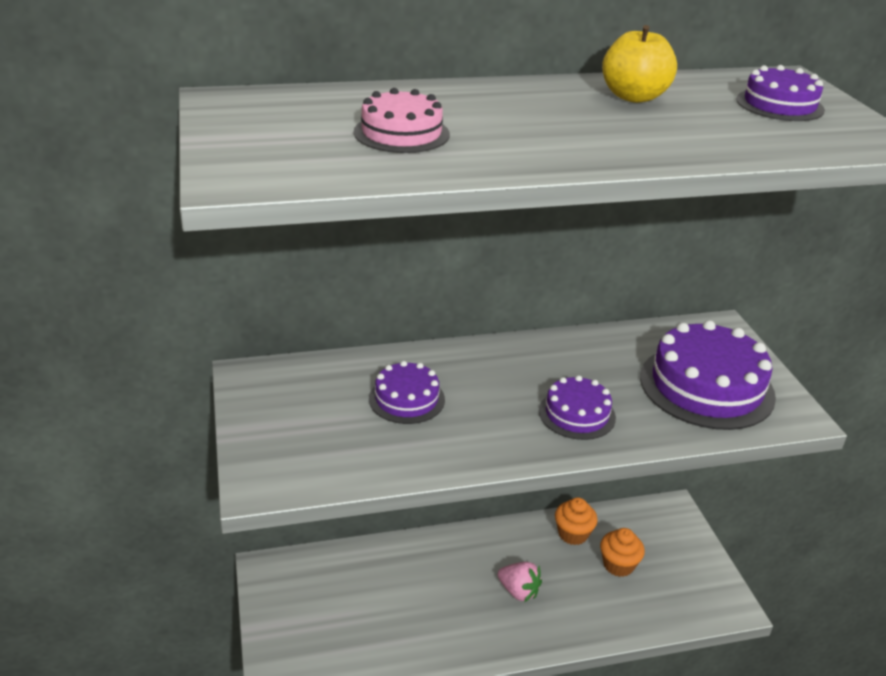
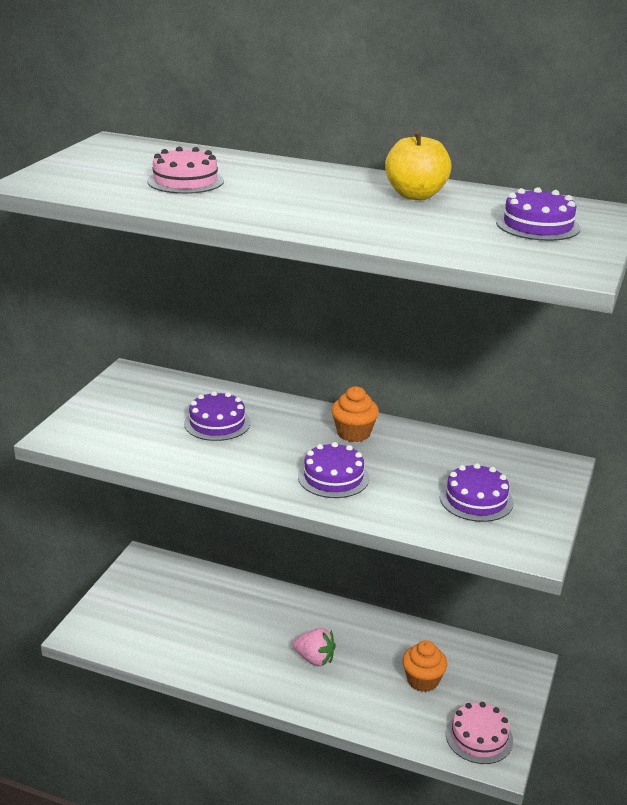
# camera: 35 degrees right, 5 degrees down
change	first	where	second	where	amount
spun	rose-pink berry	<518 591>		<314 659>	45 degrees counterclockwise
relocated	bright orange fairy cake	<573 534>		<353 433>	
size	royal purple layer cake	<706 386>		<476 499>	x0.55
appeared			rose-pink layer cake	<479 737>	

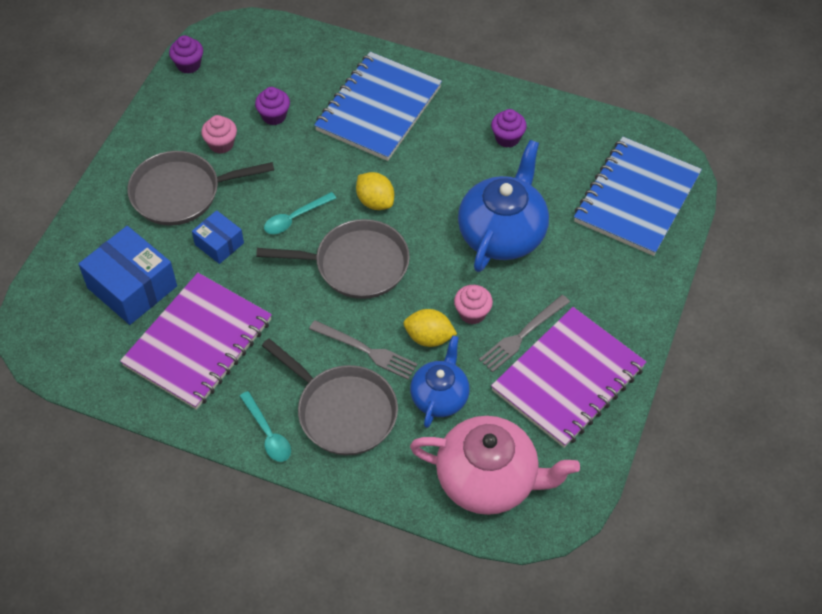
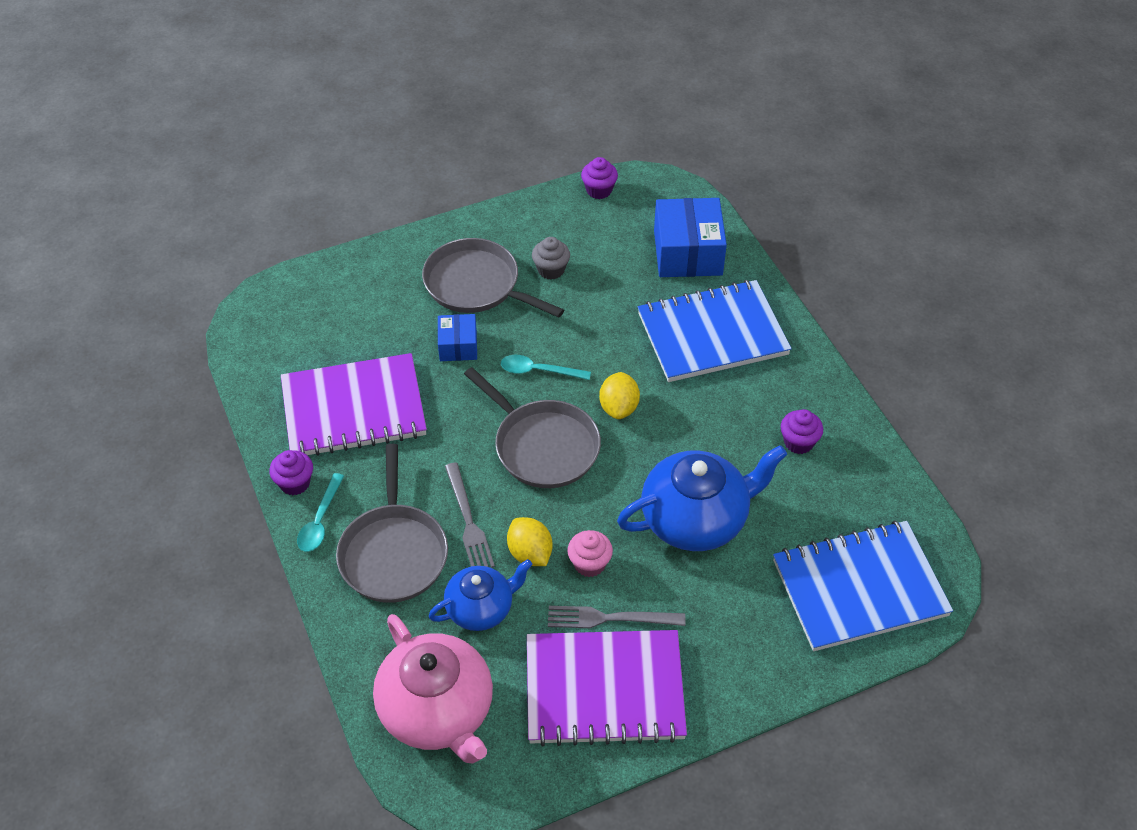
# camera: 45 degrees right, 5 degrees down
change	first	where	second	where	amount
relocated	cobalt parcel	<132 287>		<688 253>	
colour	rose-pink fairy cake	<221 144>	ash-grey fairy cake	<551 270>	
relocated	royal purple fairy cake	<274 116>		<295 483>	

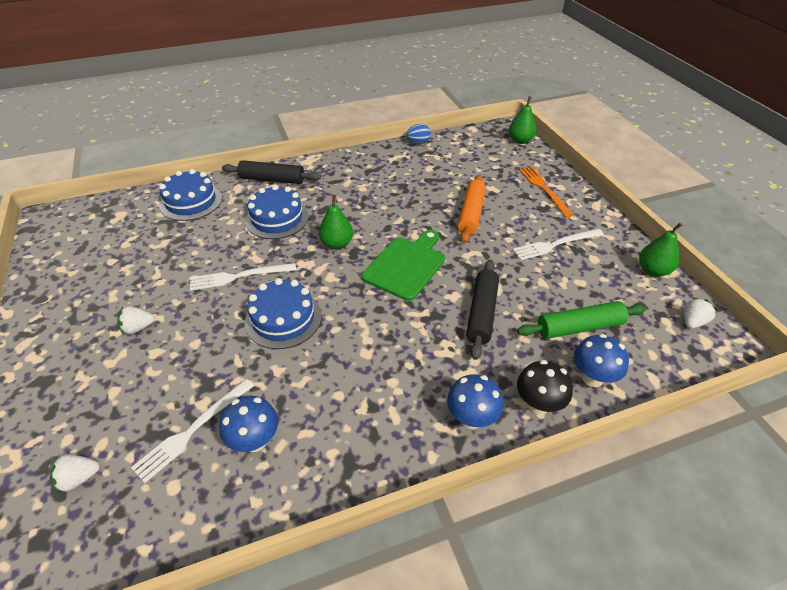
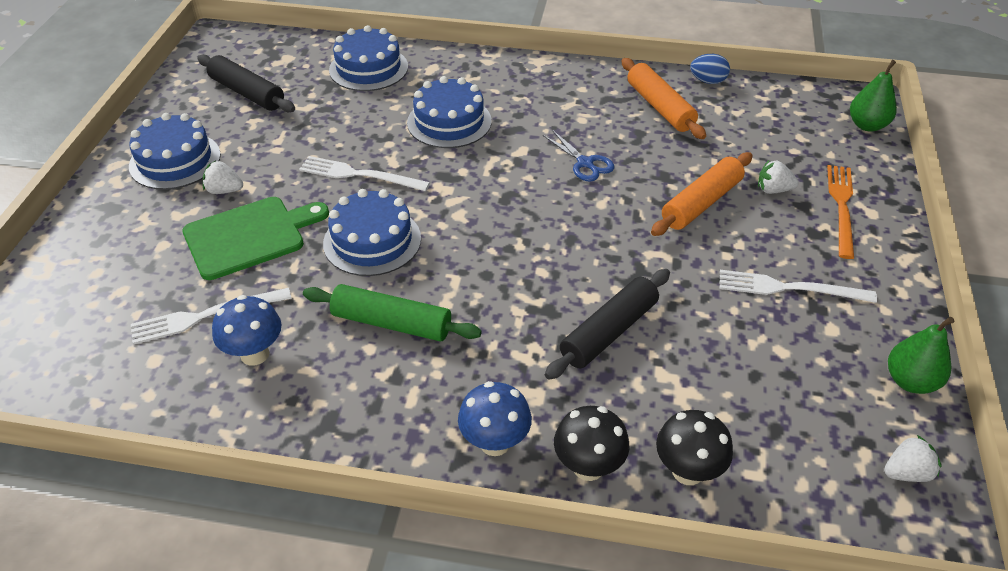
# camera: 30 degrees right, 0 degrees up
change	first	where	second	where	amount
relocated	pure white berry	<79 478>		<773 190>	
relocated	ebony dough roller	<272 179>		<247 93>	
missing	leaf-green pear fruit	<337 244>			
relocated	leaf-green bread board	<406 265>		<249 236>	
relocated	leaf-green dough roller	<579 327>		<391 323>	
colour	cobalt fungus	<592 377>	ebony fungus	<687 471>	
appeared			cobalt layer cake	<175 160>	
appeared			cobalt shears	<585 163>	
appeared			bright orange dough roller	<660 107>	

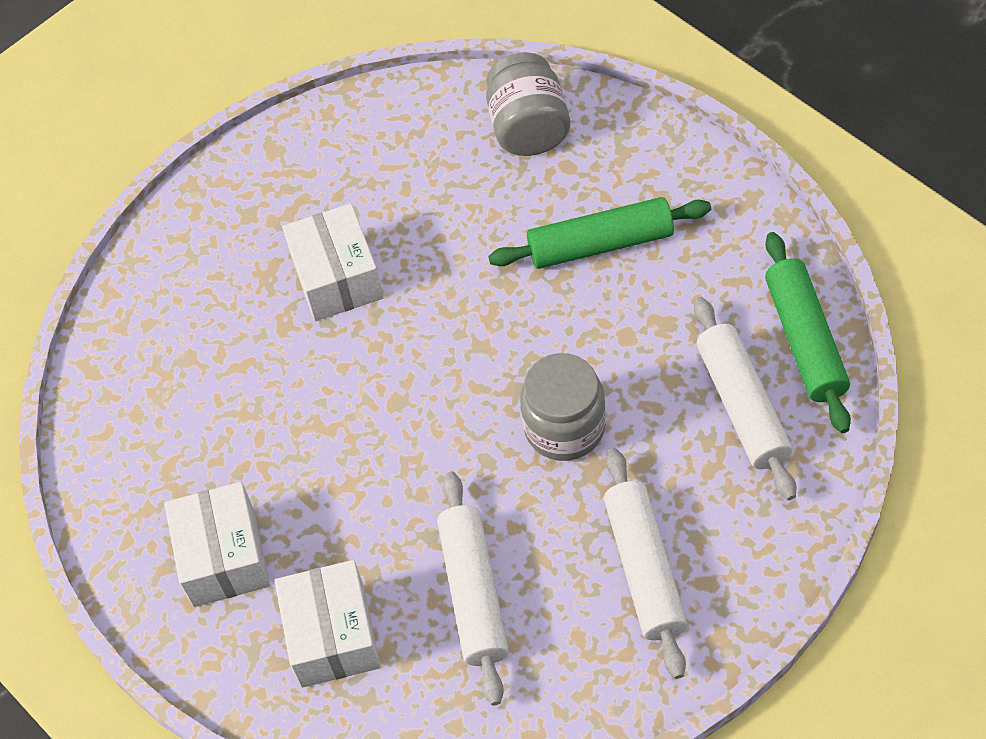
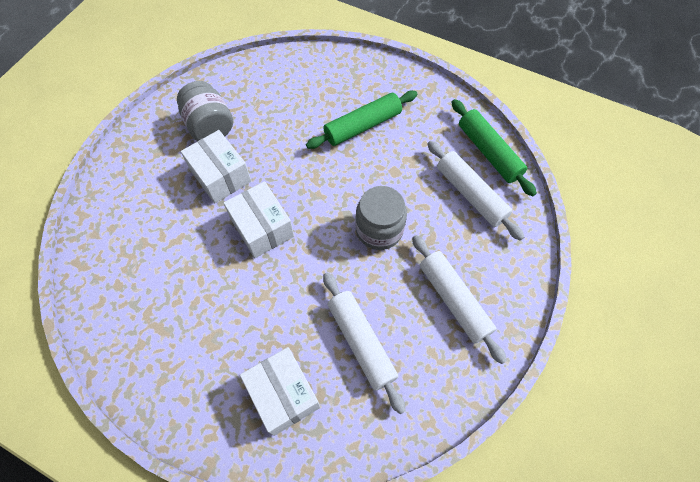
# camera: 25 degrees left, 5 degrees up
change	first	where	second	where	amount
relocated	pure white parcel	<223 557>		<262 228>	
relocated	ash-grey preserve jar	<528 128>		<210 126>	

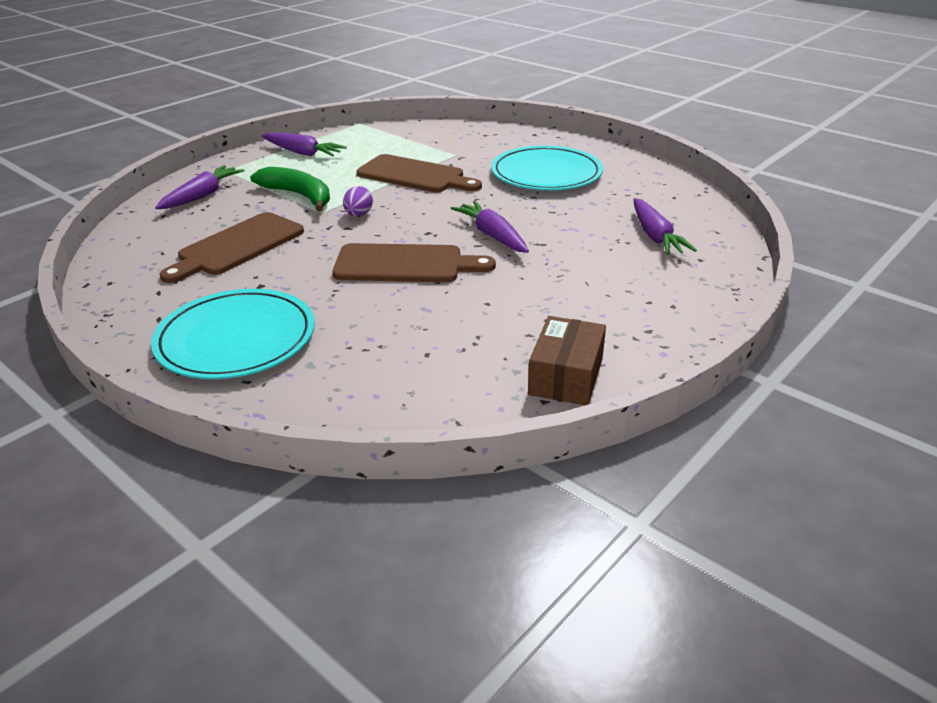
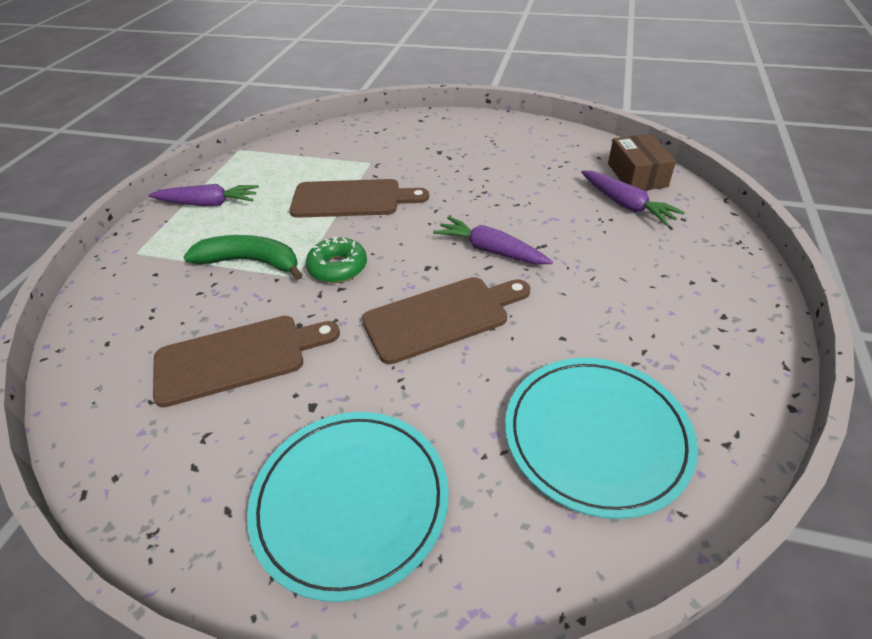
# camera: 25 degrees left, 10 degrees up
change	first	where	second	where	amount
missing	royal purple root vegetable	<202 196>			
spun	brown bread board	<237 246>		<238 358>	120 degrees counterclockwise
exchanged	royal purple egg shape	<358 215>	leaf-green doughnut	<338 267>	
relocated	turquoise flat dish	<546 173>		<596 436>	
relocated	brown parcel	<566 376>		<637 175>	

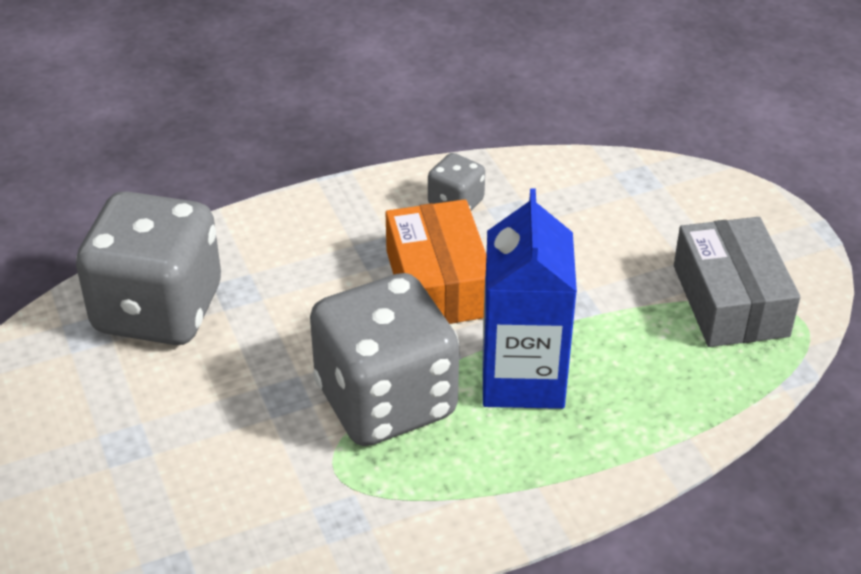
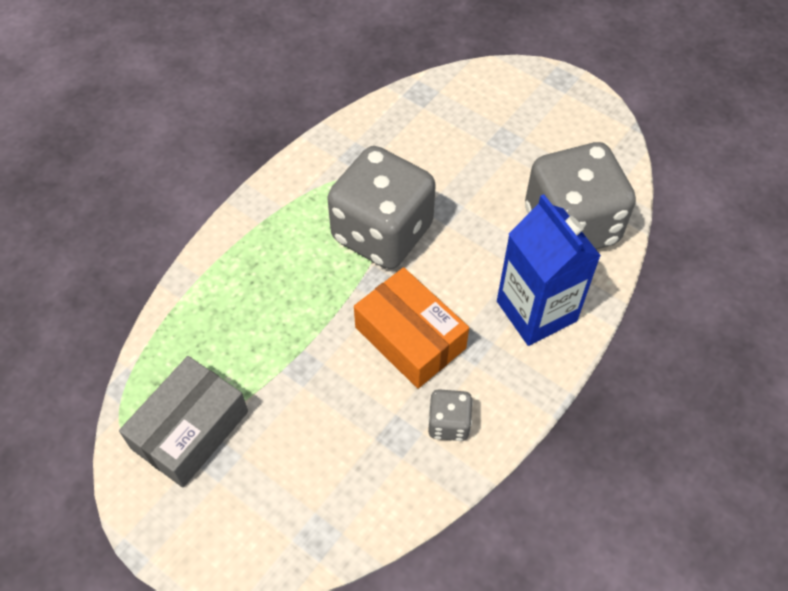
# camera: 150 degrees right, 15 degrees up
change	first	where	second	where	amount
relocated	cobalt milk carton	<522 378>		<536 311>	
spun	ash-grey parcel	<730 301>		<190 430>	75 degrees clockwise

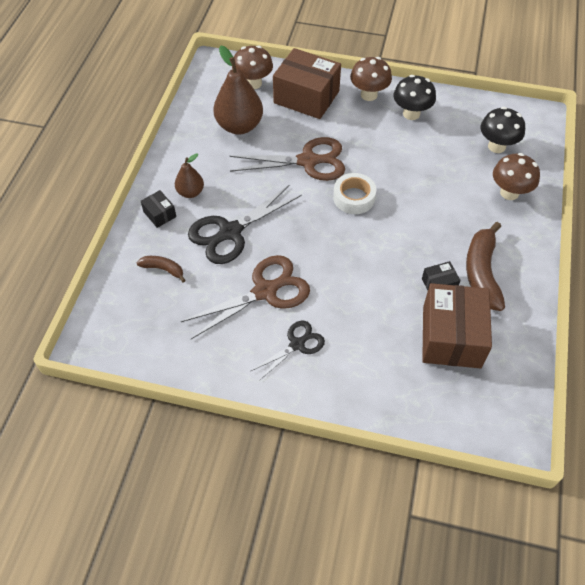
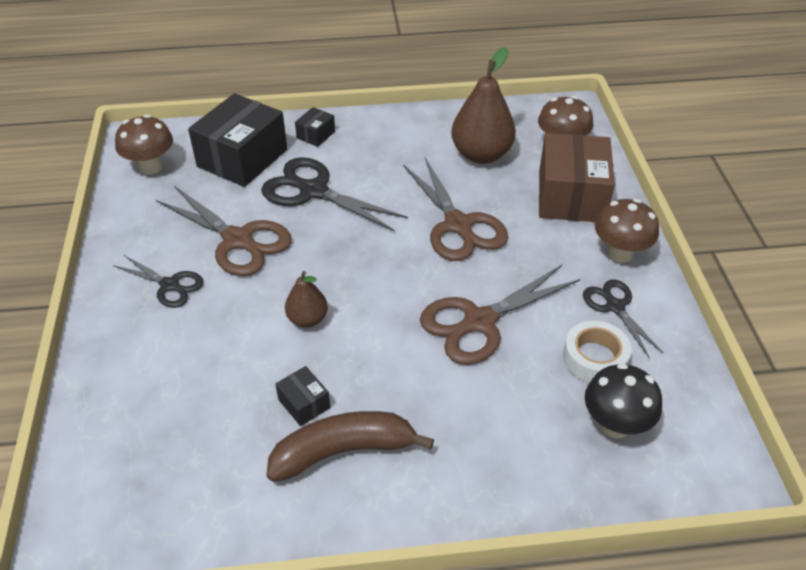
# camera: 70 degrees right, 10 degrees down
change	first	where	second	where	amount
exchanged	brown toy banana	<163 269>	ebony parcel	<242 158>	
relocated	brown pear fruit	<190 192>		<307 319>	
relocated	pure white sticky tape	<354 198>		<594 358>	
exchanged	ebony fungus	<411 114>	ebony shears	<614 306>	
missing	brown parcel	<451 337>			
relocated	brown fungus	<509 193>		<151 167>	
appeared			brown shears	<479 322>	

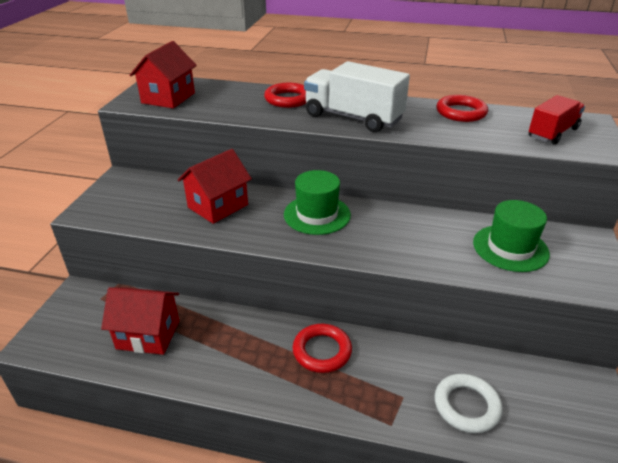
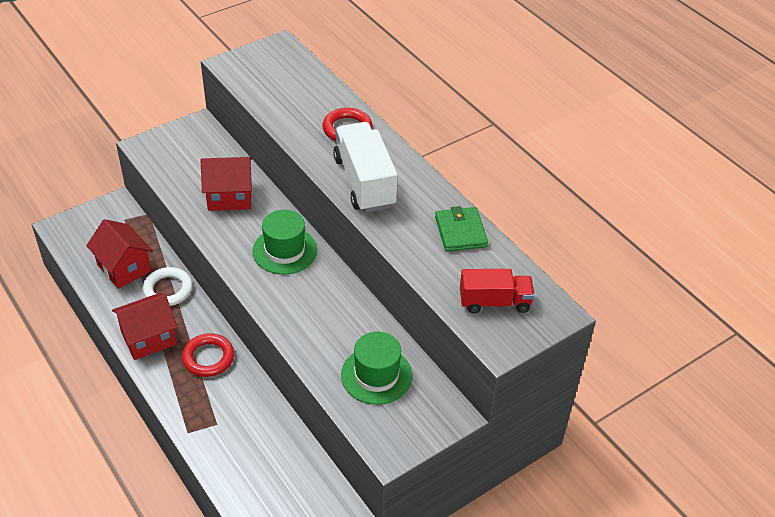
# camera: 40 degrees right, 10 degrees up
change	first	where	second	where	amount
relocated	scarlet cottage	<168 98>		<148 338>	
relocated	pure white ring	<466 406>		<168 289>	
exchanged	scarlet ring	<461 112>	leaf-green card wallet	<460 232>	

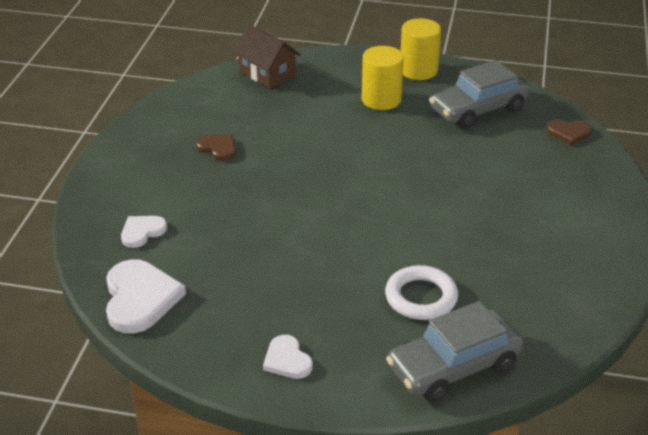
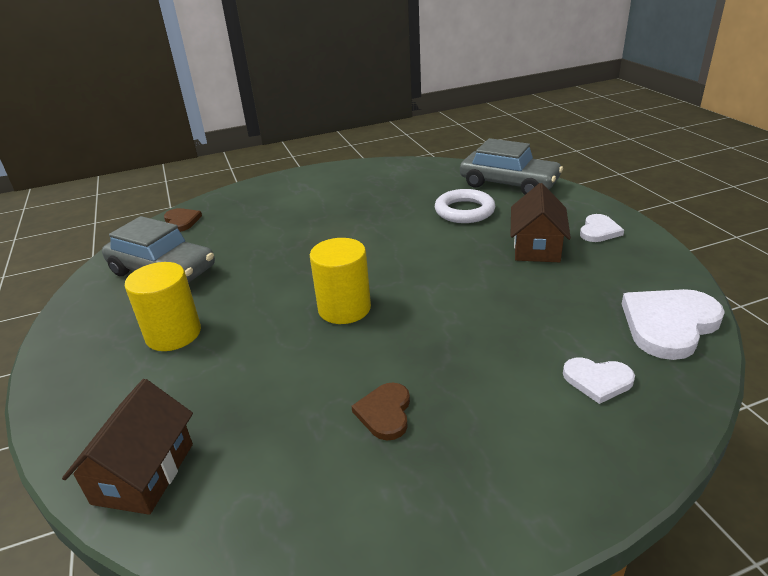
# camera: 120 degrees left, 5 degrees down
change	first	where	second	where	amount
relocated	golden cylinder shape	<418 70>		<344 308>	
appeared			brown cottage	<537 247>	

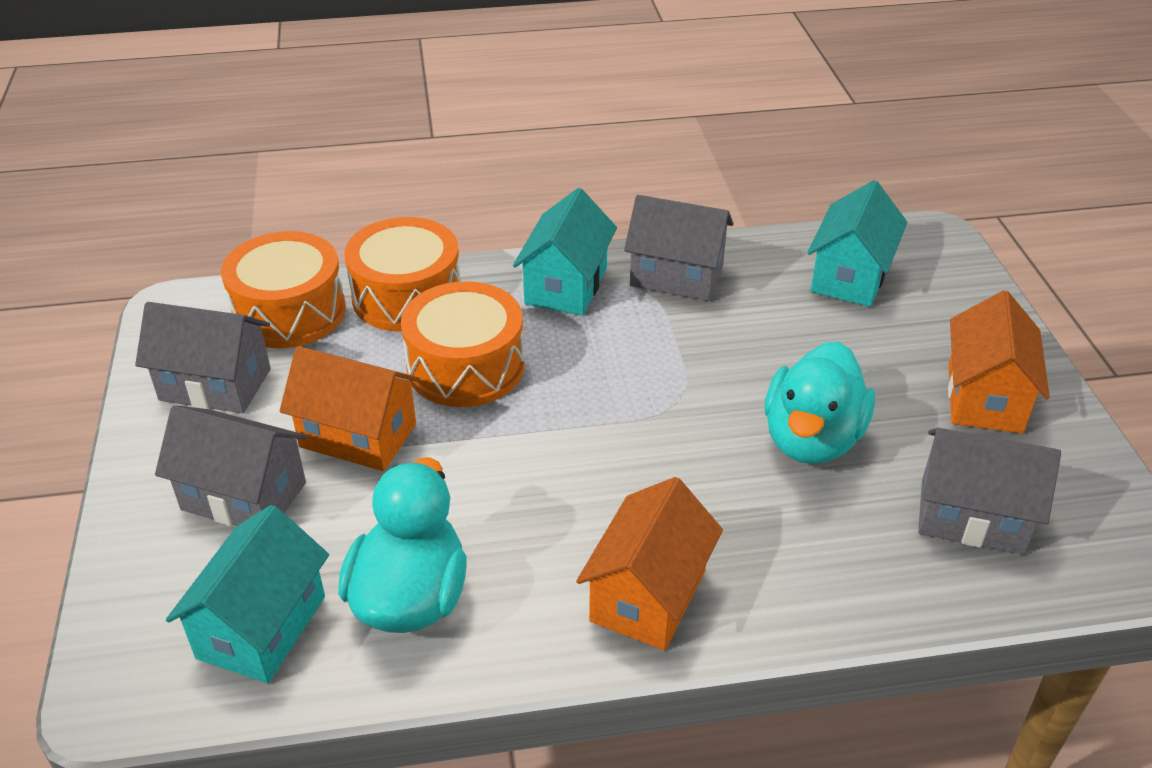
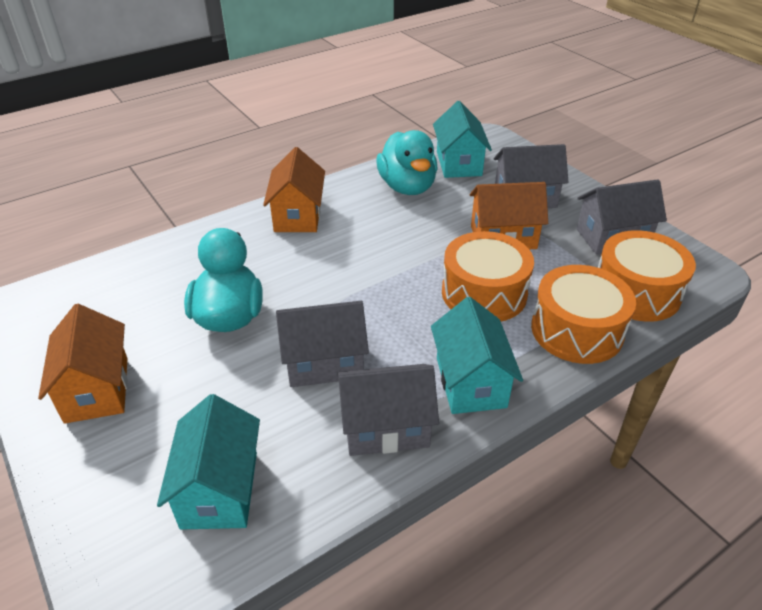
# camera: 155 degrees right, 0 degrees up
change	first	where	second	where	amount
relocated	ash-grey cottage	<971 516>		<324 363>	

